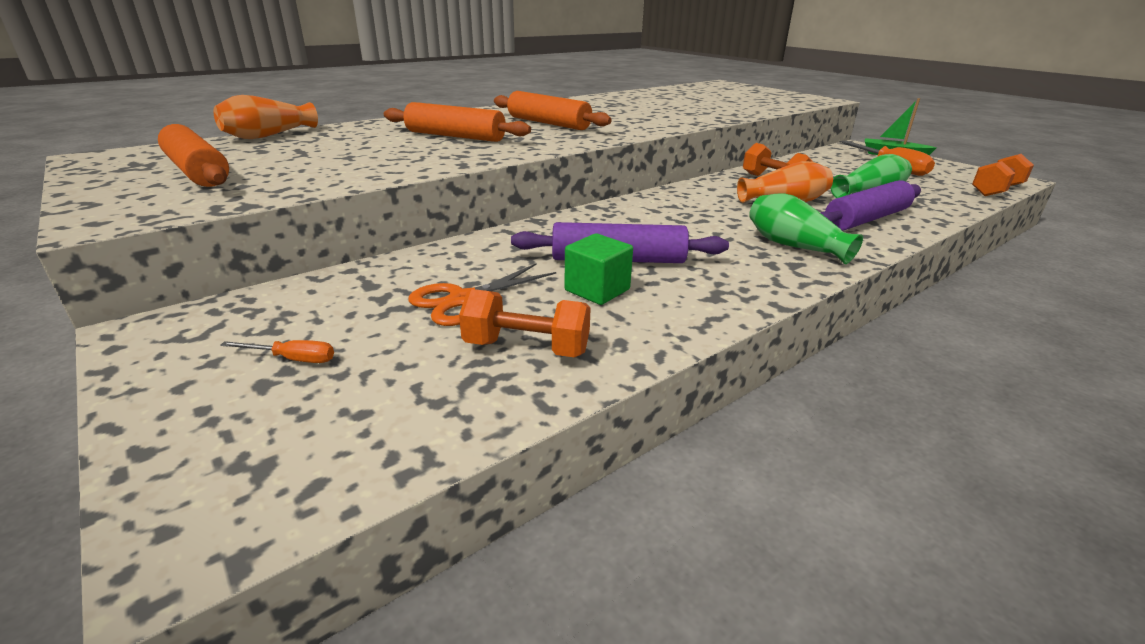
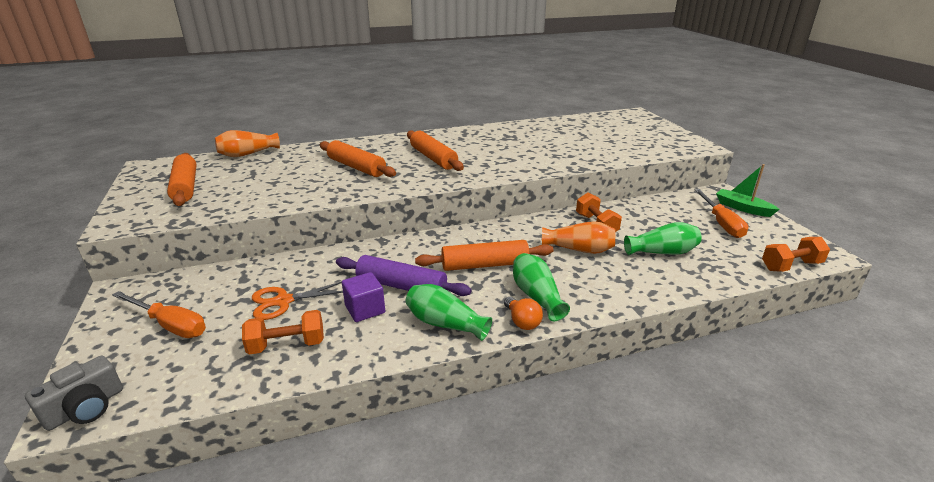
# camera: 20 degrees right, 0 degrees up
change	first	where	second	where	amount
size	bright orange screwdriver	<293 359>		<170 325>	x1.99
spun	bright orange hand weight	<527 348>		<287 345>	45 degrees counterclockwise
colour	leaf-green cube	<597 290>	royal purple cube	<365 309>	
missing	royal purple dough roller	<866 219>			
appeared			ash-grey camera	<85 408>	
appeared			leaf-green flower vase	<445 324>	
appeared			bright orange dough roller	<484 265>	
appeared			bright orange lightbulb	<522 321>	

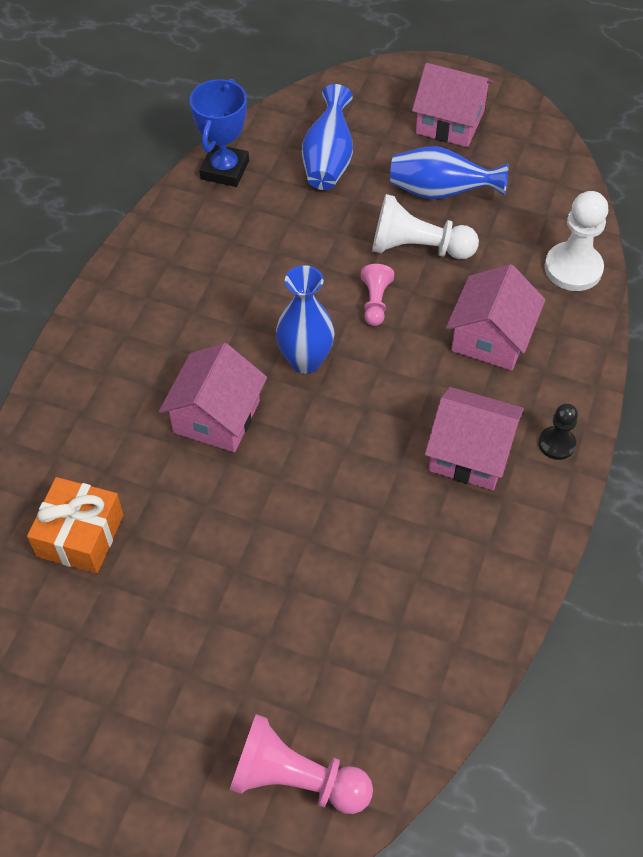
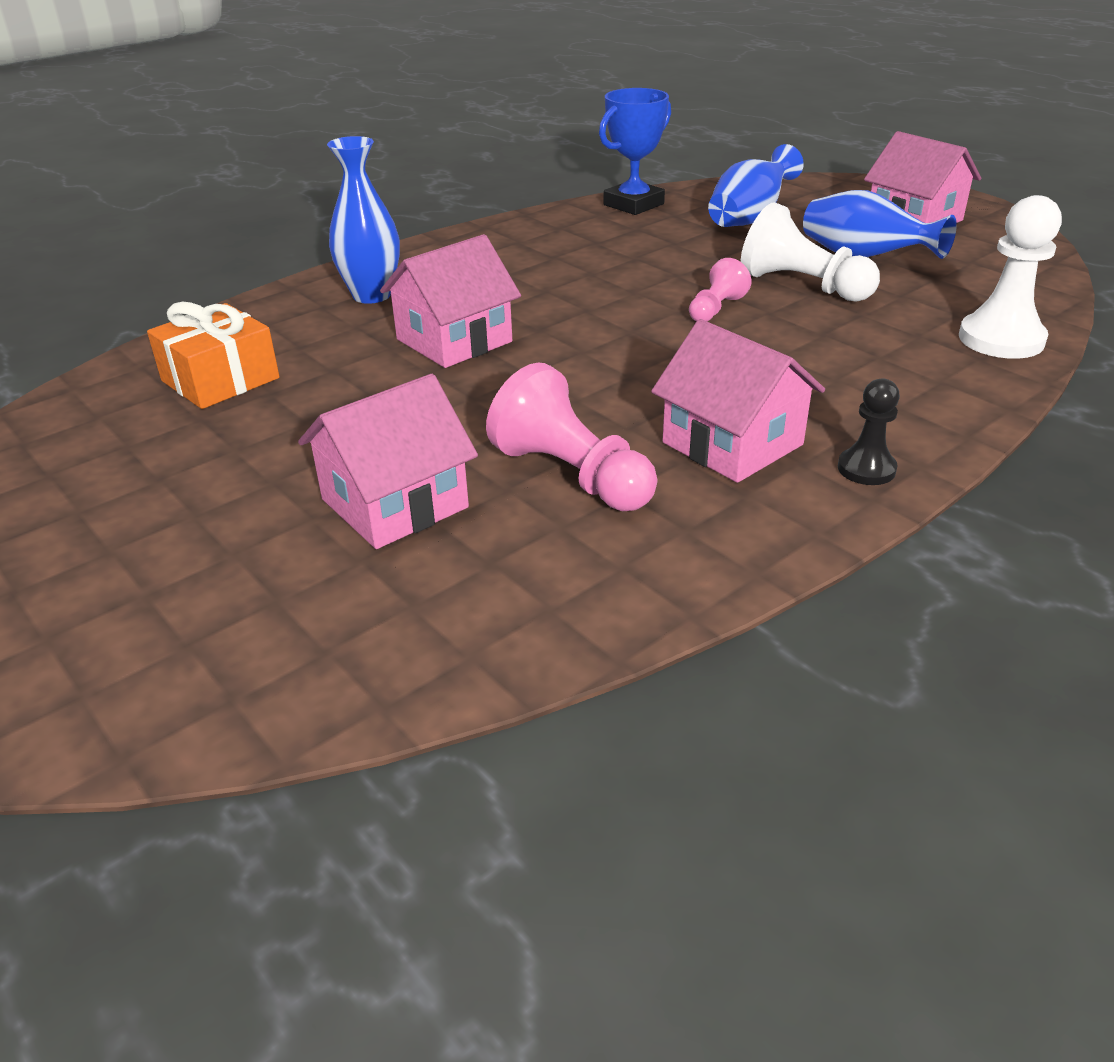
# camera: 30 degrees right, 20 degrees down
change	first	where	second	where	amount
relocated	rose-pink chess pawn	<296 779>		<572 475>	
relocated	cobalt flower vase	<305 360>		<371 295>	
relocated	rose-pink cottage	<491 337>		<395 503>	

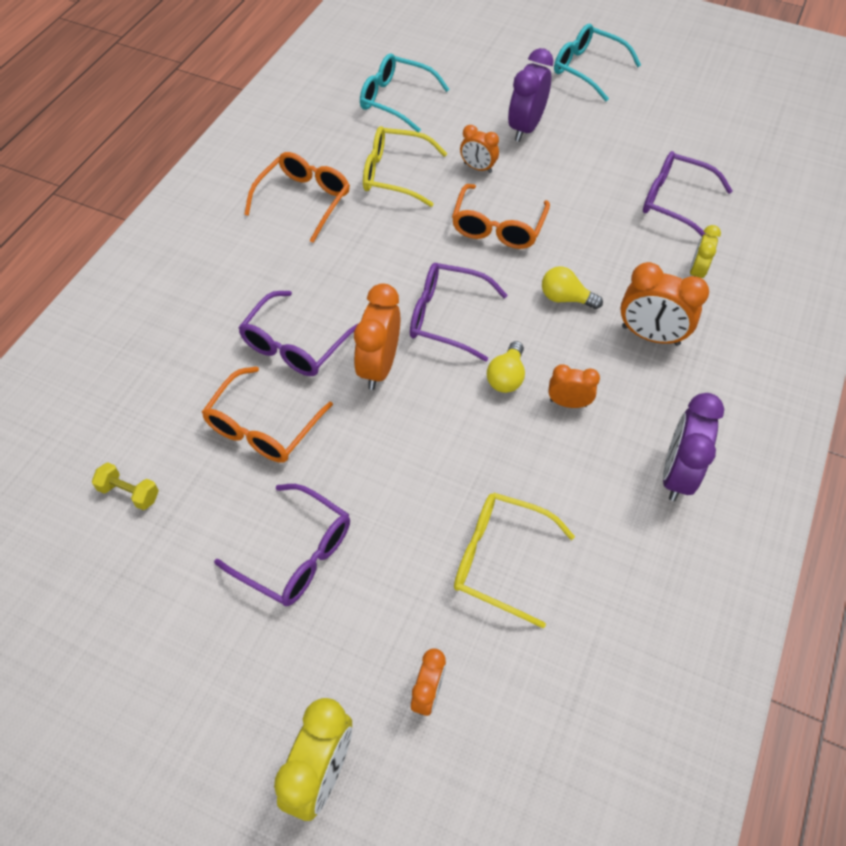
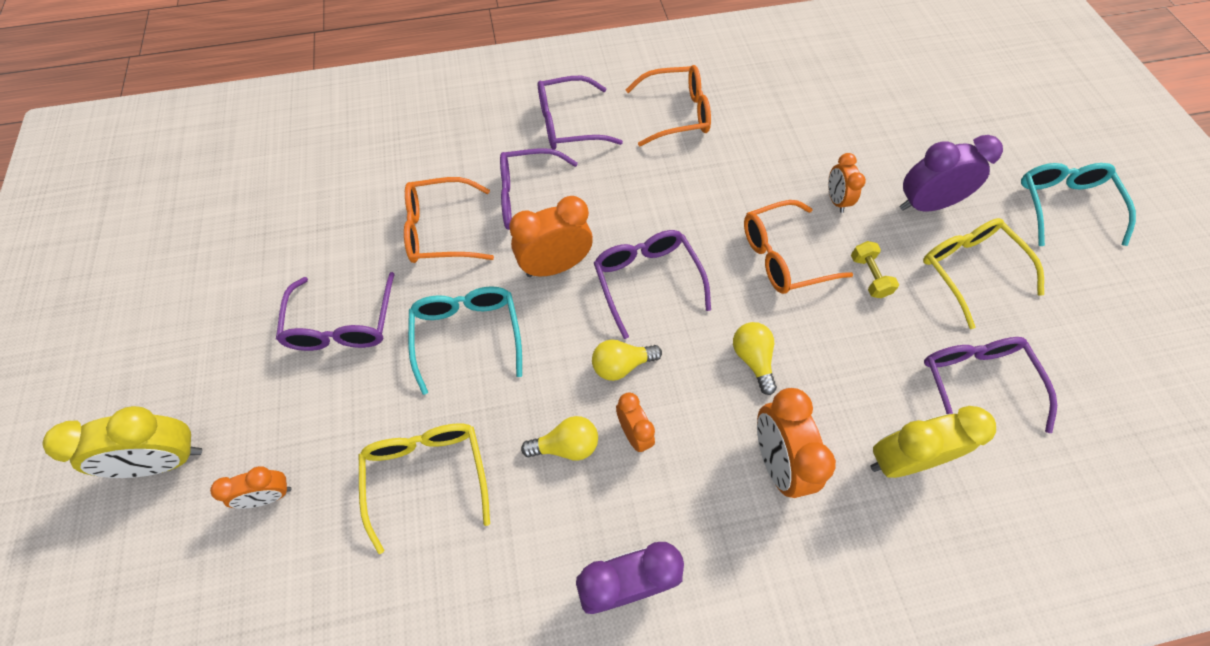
# camera: 55 degrees right, 5 degrees up
change	first	where	second	where	amount
relocated	golden hand weight	<129 493>		<869 276>	
relocated	turquoise glasses	<395 100>		<467 335>	
relocated	golden glasses	<394 174>		<969 270>	
size	golden clock	<696 272>		<901 459>	x1.69
appeared			golden lightbulb	<566 445>	
appeared			royal purple glasses	<568 124>	

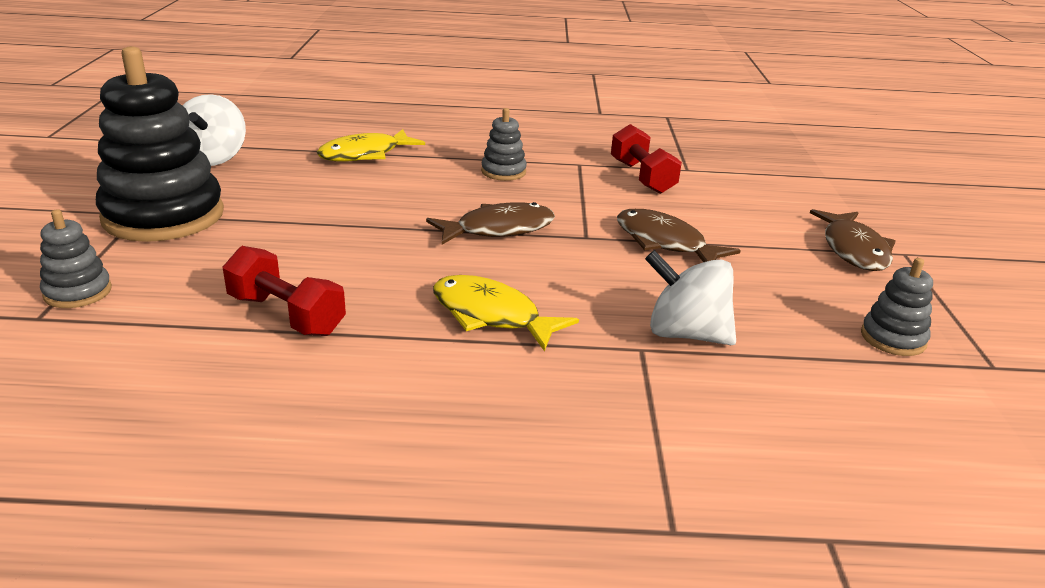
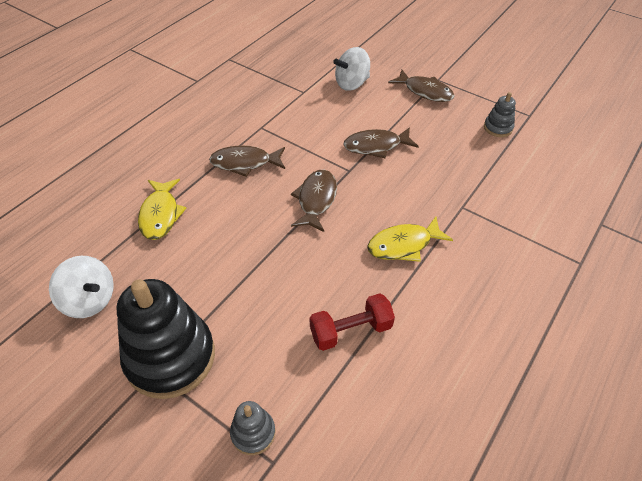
# camera: 55 degrees left, 20 degrees up
change	first	where	second	where	amount
exchanged	ash-grey ring stacker	<503 172>	brown toy fish	<245 163>	
missing	scarlet hand weight	<642 177>			
relocated	pure white whirligig	<685 334>		<351 84>	

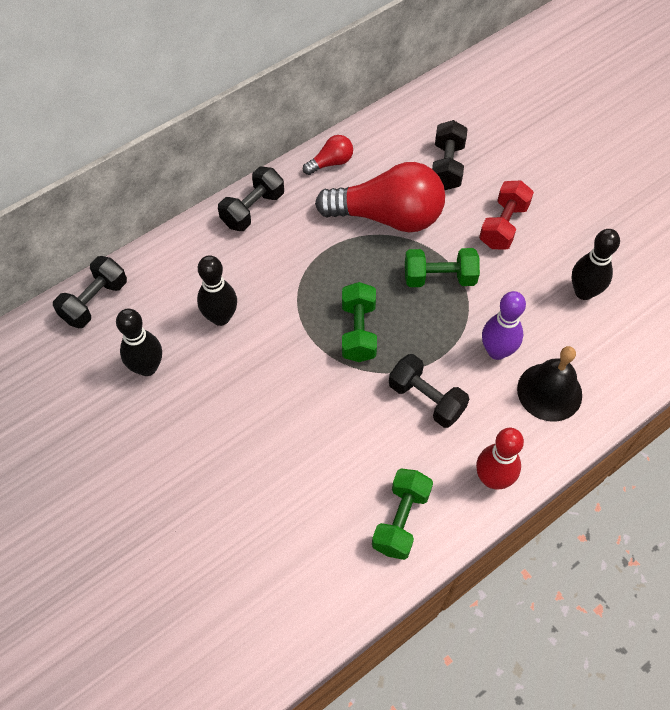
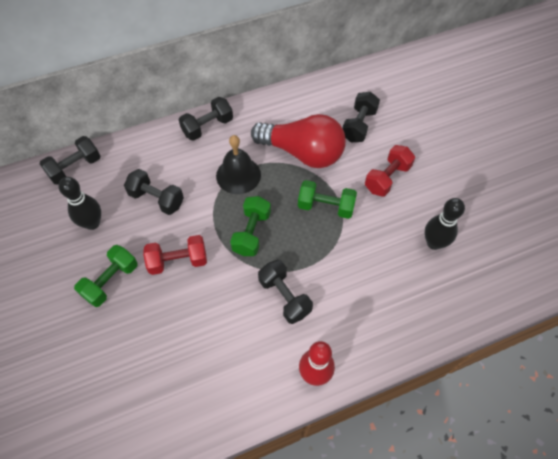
# camera: 15 degrees right, 0 degrees up
change	first	where	second	where	amount
exchanged	ebony bowling pin	<220 317>	ebony hand weight	<157 199>	
missing	scarlet lightbulb	<330 163>			
relocated	leaf-green hand weight	<401 520>		<111 281>	
missing	royal purple bowling pin	<497 351>			
relocated	ebony school bell	<549 392>		<238 175>	
appeared			scarlet hand weight	<178 261>	

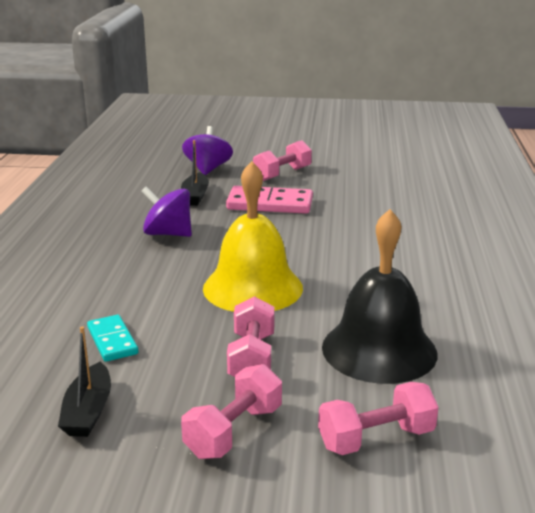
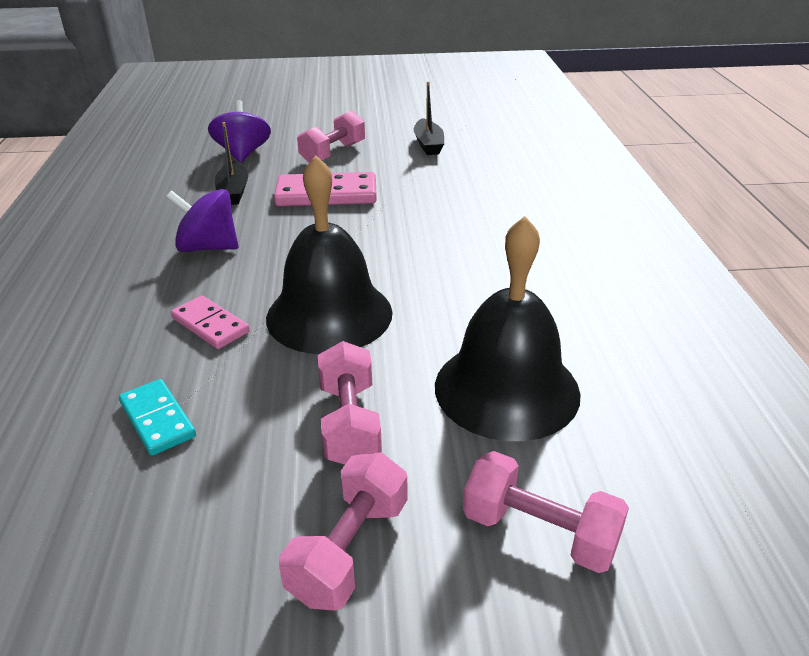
# camera: 10 degrees left, 10 degrees up
change	first	where	second	where	amount
relocated	ebony sailboat	<88 411>		<428 144>	
colour	golden school bell	<253 287>	ebony school bell	<329 314>	
spun	rose-pink hand weight	<376 439>		<539 532>	60 degrees clockwise
appeared			rose-pink domino tile	<210 325>	

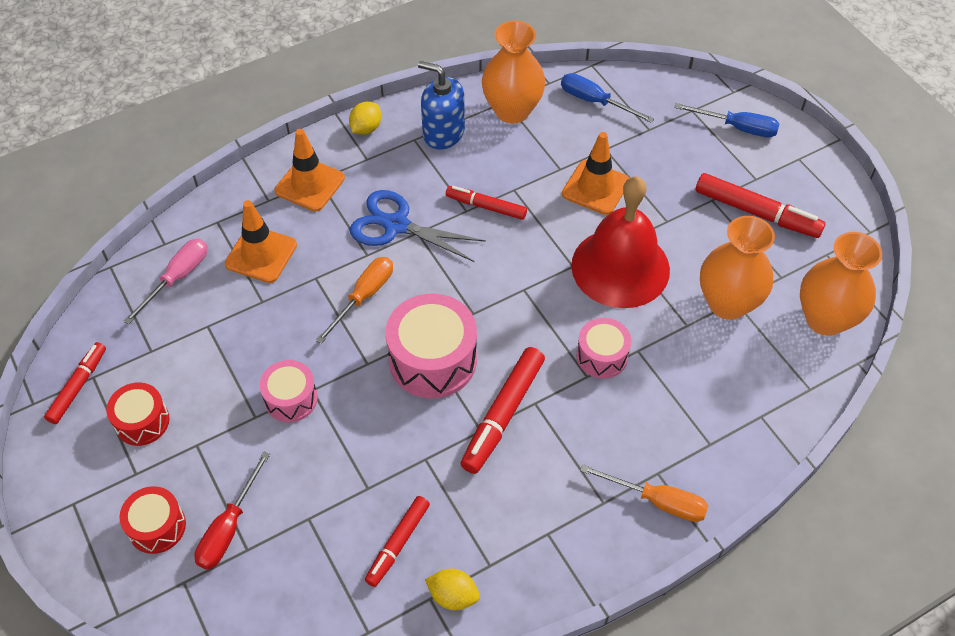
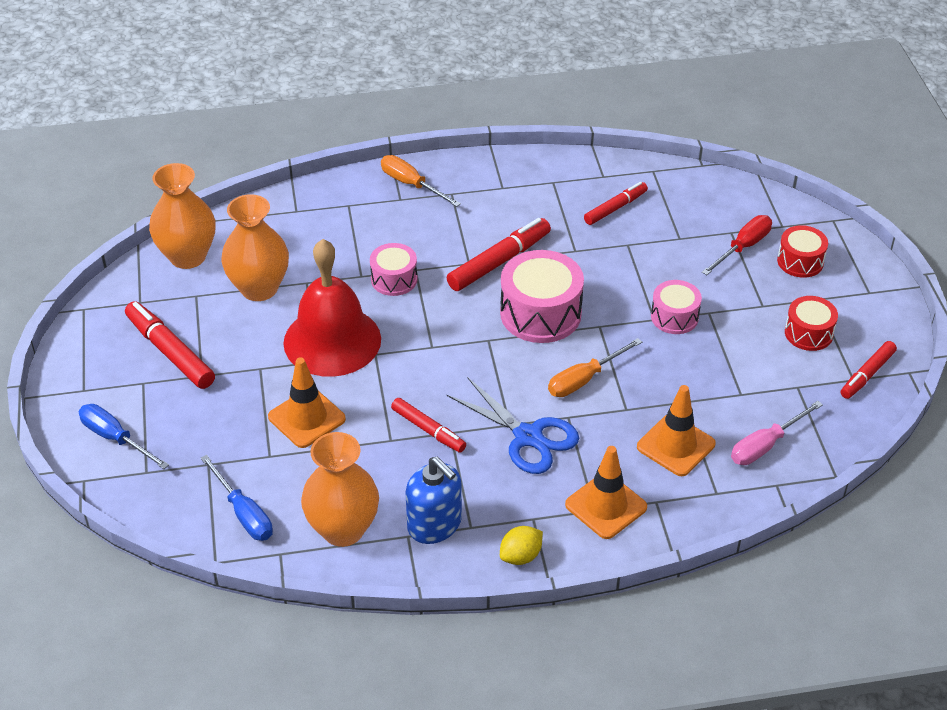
# camera: 160 degrees left, 10 degrees down
change	first	where	second	where	amount
missing	golden citrus fruit	<453 596>			

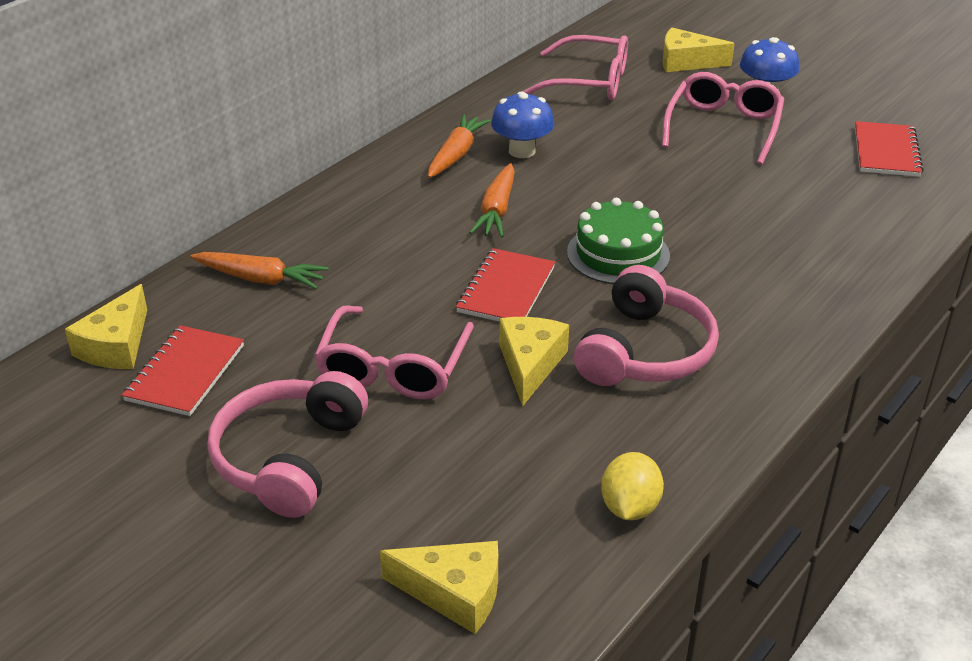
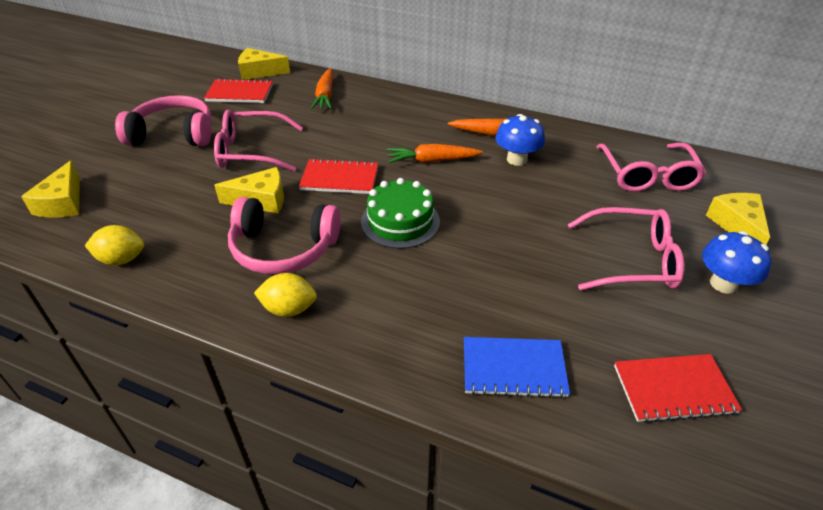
# camera: 75 degrees right, 5 degrees up
change	first	where	second	where	amount
appeared			golden citrus fruit	<289 309>	
appeared			cobalt notebook	<513 368>	

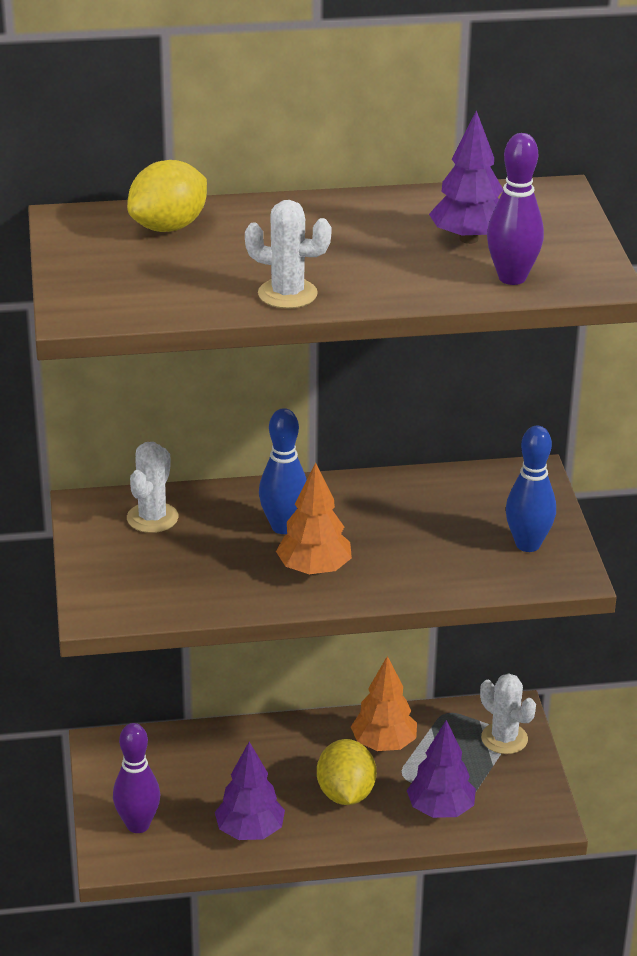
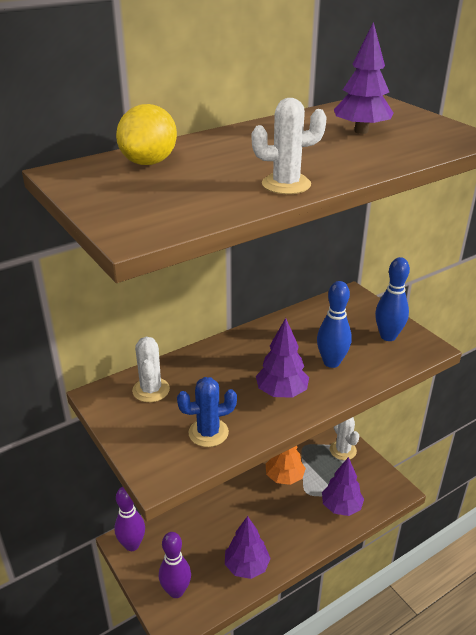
# camera: 25 degrees left, 0 degrees up
change	first	where	second	where	amount
relocated	cobalt bowling pin	<283 527>		<331 362>	
colour	bright orange tree	<314 570>	royal purple tree	<281 392>	
missing	golden citrus fruit	<345 794>			
spun	pure white saguaro cactus	<504 738>		<343 450>	45 degrees clockwise
relocated	royal purple bowling pin	<512 278>		<132 545>	
appeared			cobalt saguaro cactus	<208 433>	

